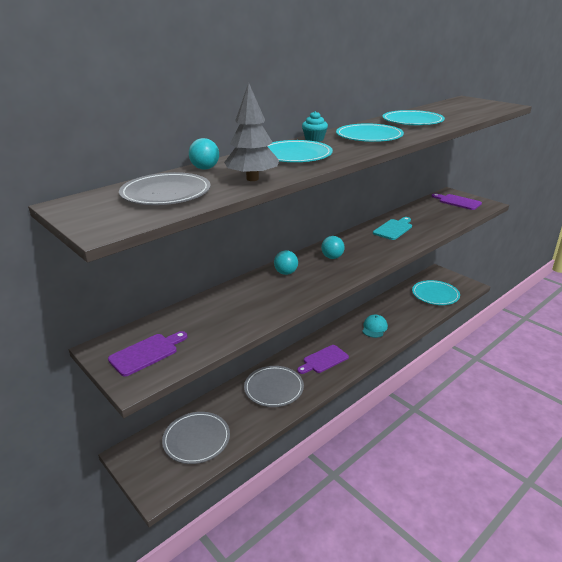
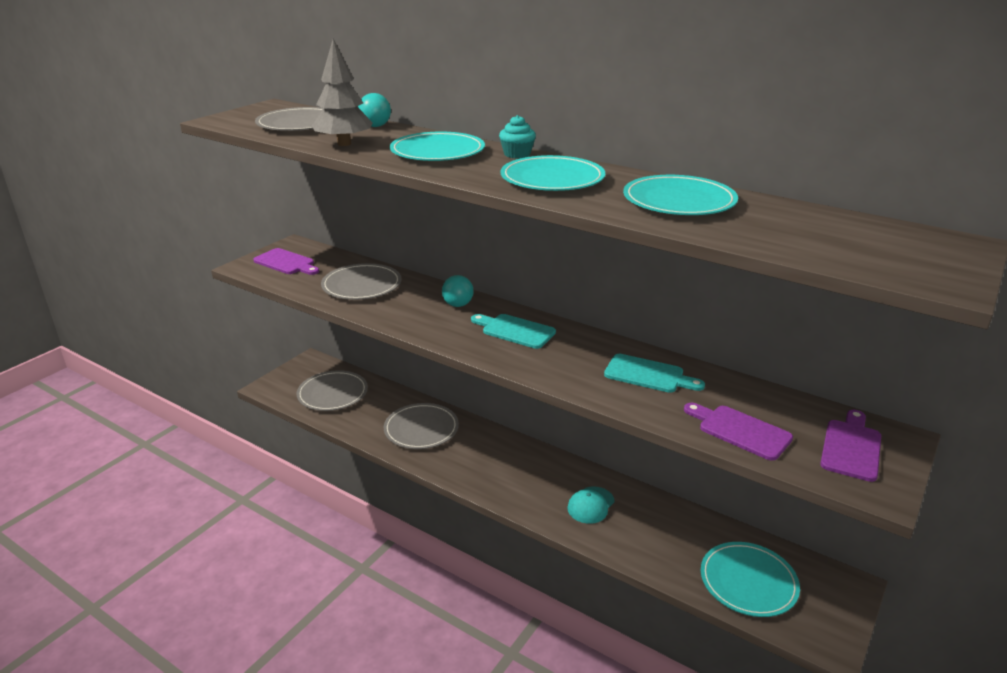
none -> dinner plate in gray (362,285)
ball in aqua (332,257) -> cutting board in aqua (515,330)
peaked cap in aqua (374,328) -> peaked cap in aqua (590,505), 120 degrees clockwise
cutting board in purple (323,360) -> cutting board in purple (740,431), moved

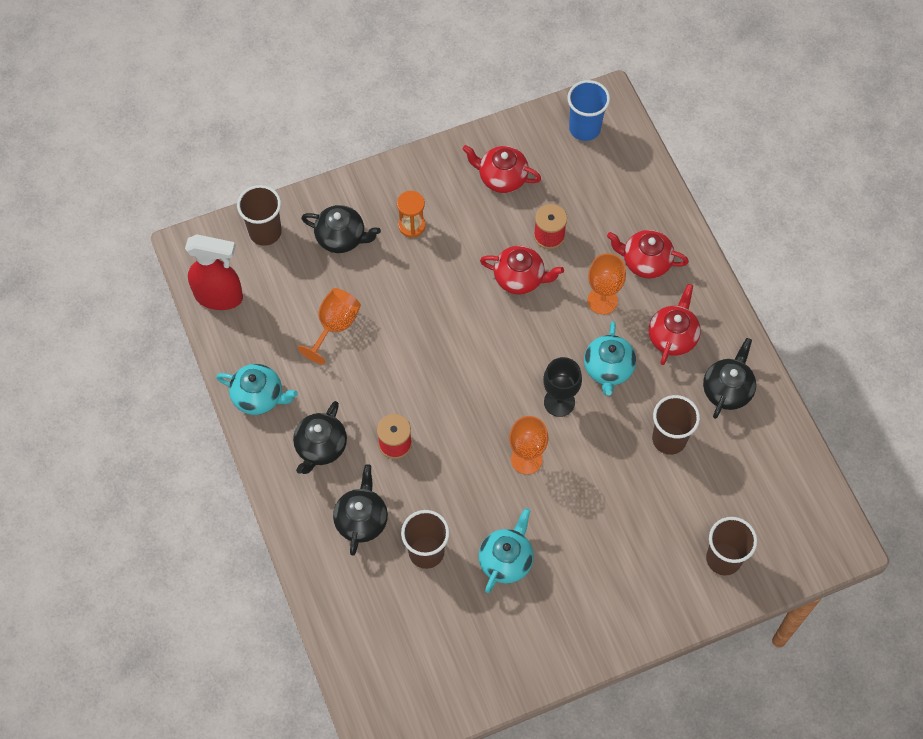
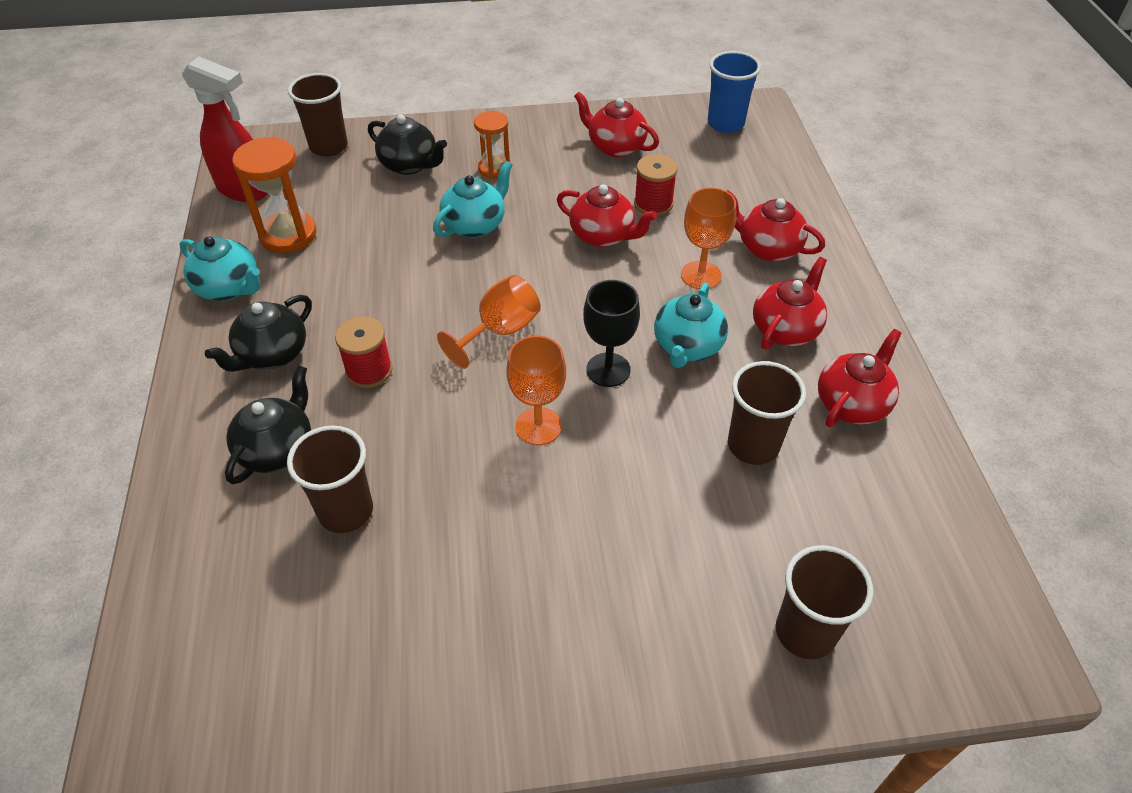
none -> sand timer in bright orange (288,235)
tea pot in aqua (506,560) -> tea pot in aqua (475,225), moved
chalice in bright orange (335,326) -> chalice in bright orange (500,331), moved
tea pot in ebony (727,390) -> tea pot in scarlet (852,403)

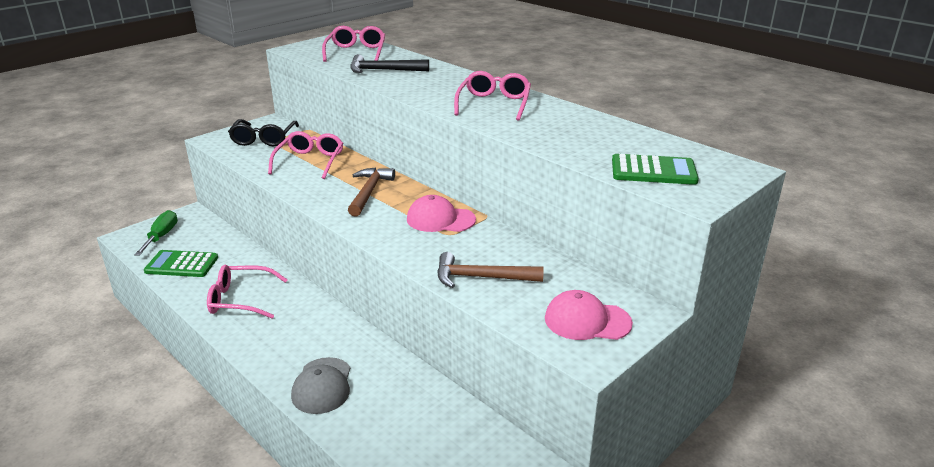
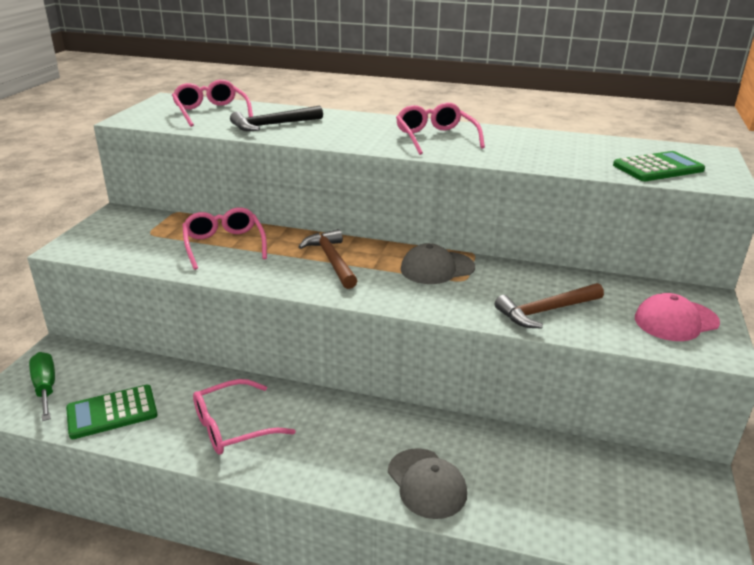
peaked cap in pink (440,219) -> peaked cap in gray (437,268)
spectacles in ebony (264,139) -> none

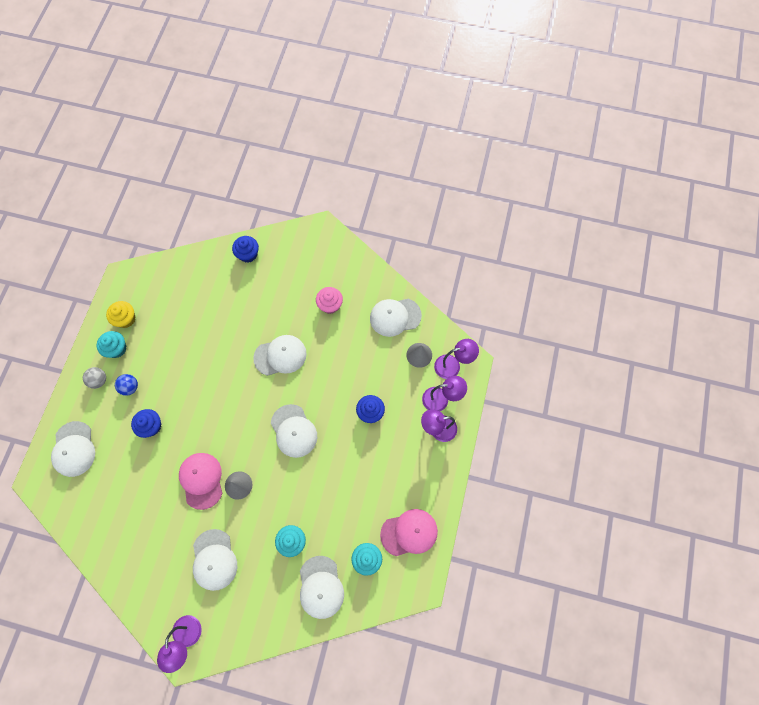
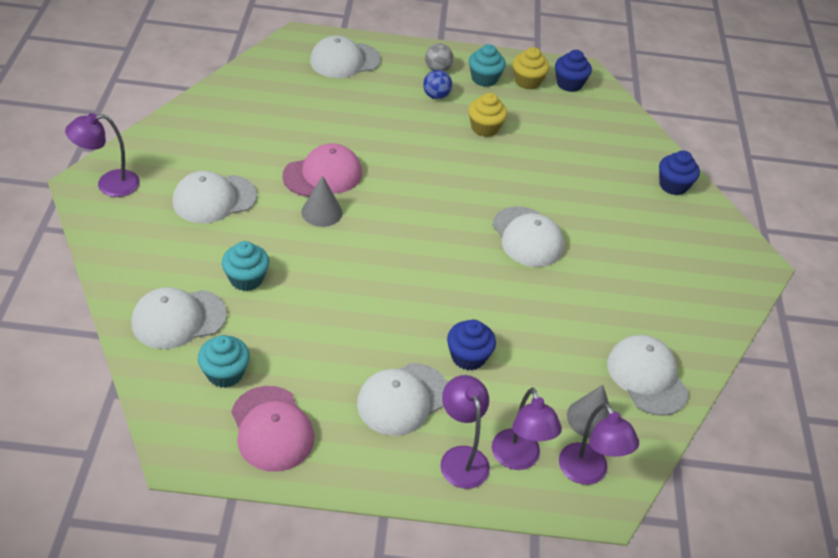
peaked cap in pure white (294,431) -> peaked cap in pure white (402,399), moved
none -> muffin in bright yellow (485,128)
muffin in blue (151,426) -> muffin in blue (569,84), moved
muffin in pink (330,305) -> none

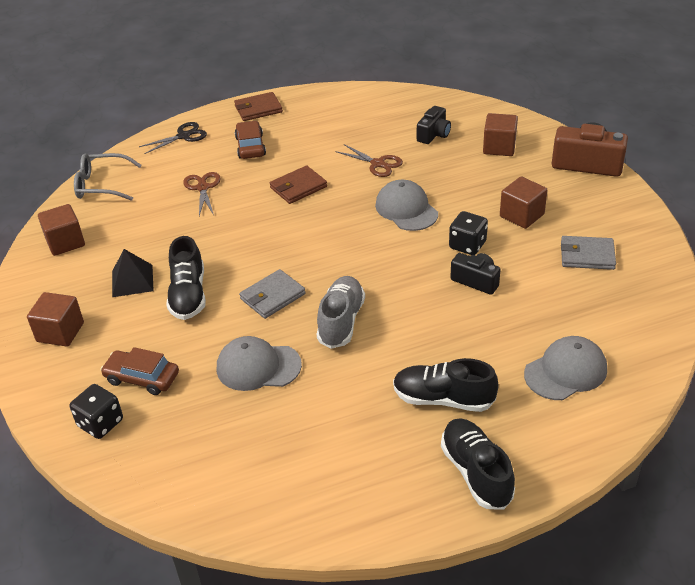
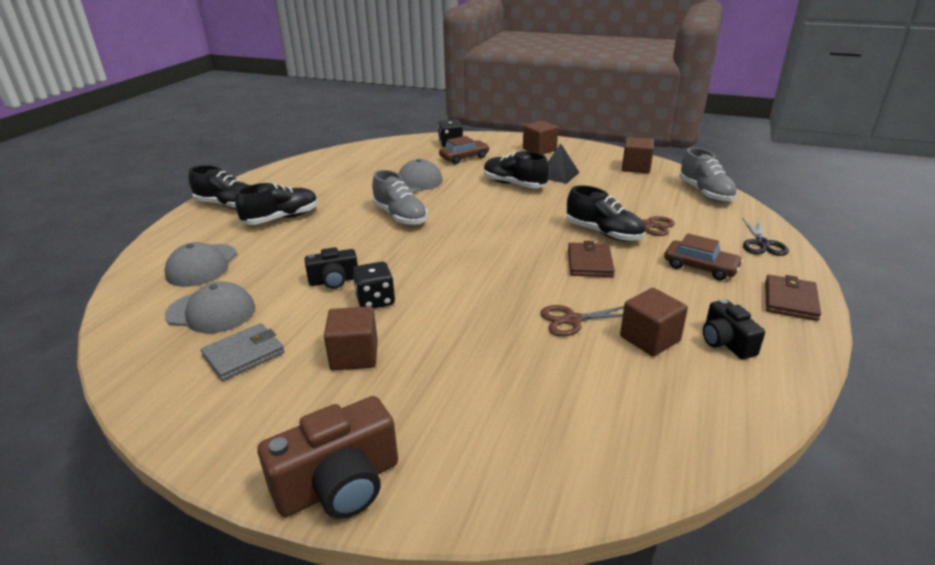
peaked cap in gray (406,209) -> peaked cap in gray (211,312), moved
none -> sneaker in ebony (603,233)
solid cube in brown (499,147) -> solid cube in brown (649,339), moved
spectacles in gray (102,185) -> sneaker in gray (705,193)
camera in ebony (434,134) -> camera in ebony (726,342), moved
billfold in gray (272,296) -> none

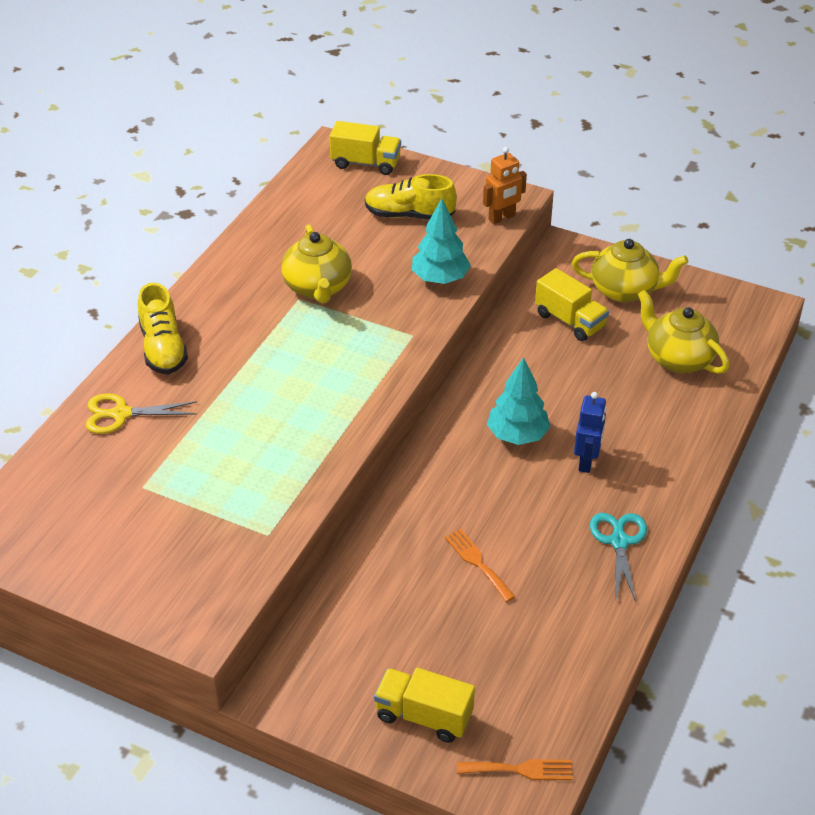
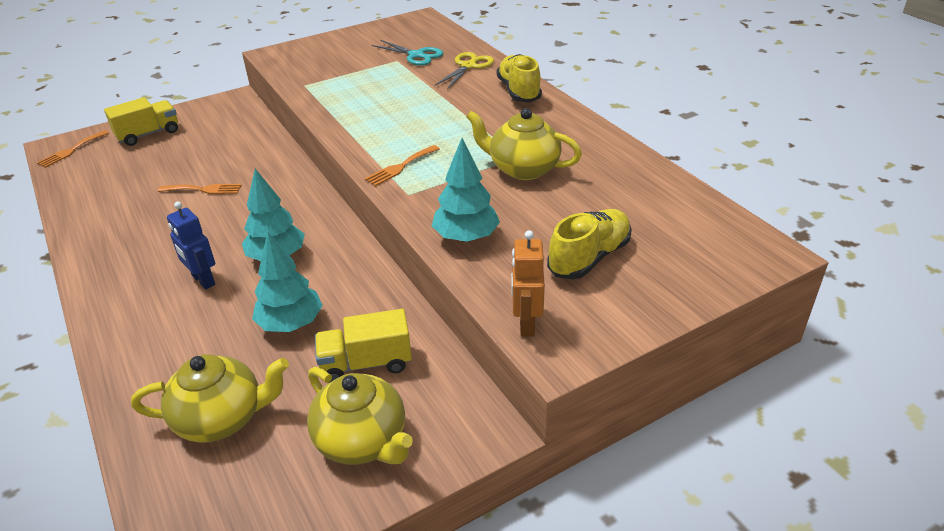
none -> toy tree in aqua (291,323)
tea pot in bright yellow (625,290) -> tea pot in bright yellow (363,441), 90 degrees counterclockwise
none -> table fork in bright orange (401,166)
scissors in aqua (619,541) -> scissors in aqua (416,55), moved
sneaker in bright yellow (163,348) -> sneaker in bright yellow (518,91), 60 degrees clockwise
toy truck in bright yellow (366,163) -> none

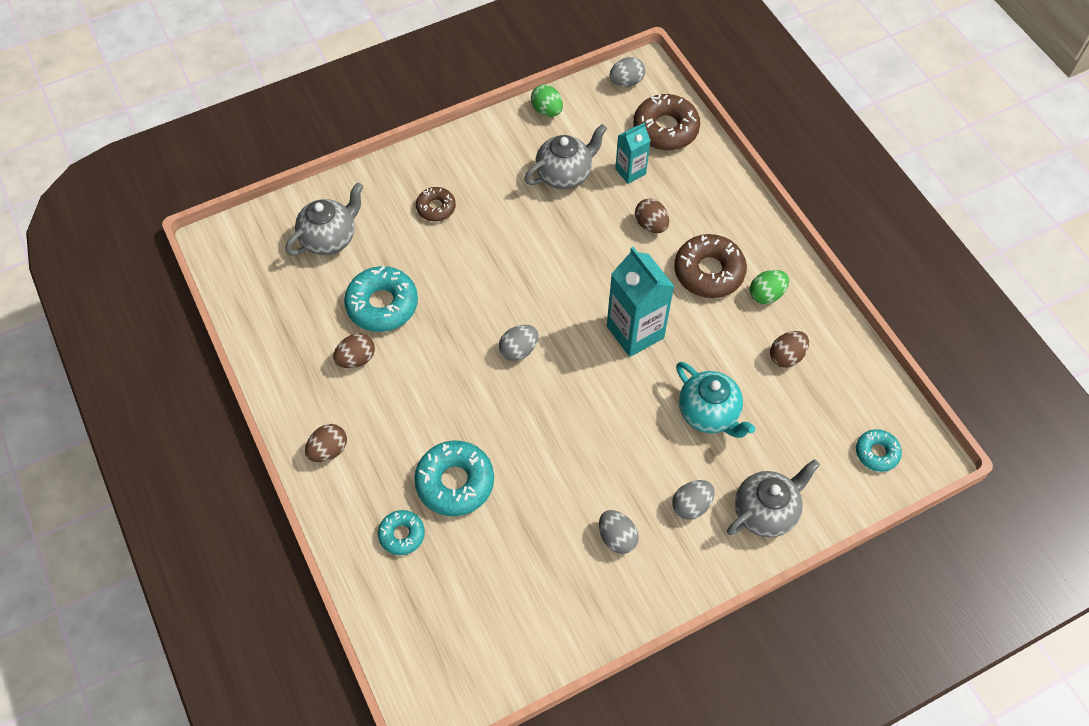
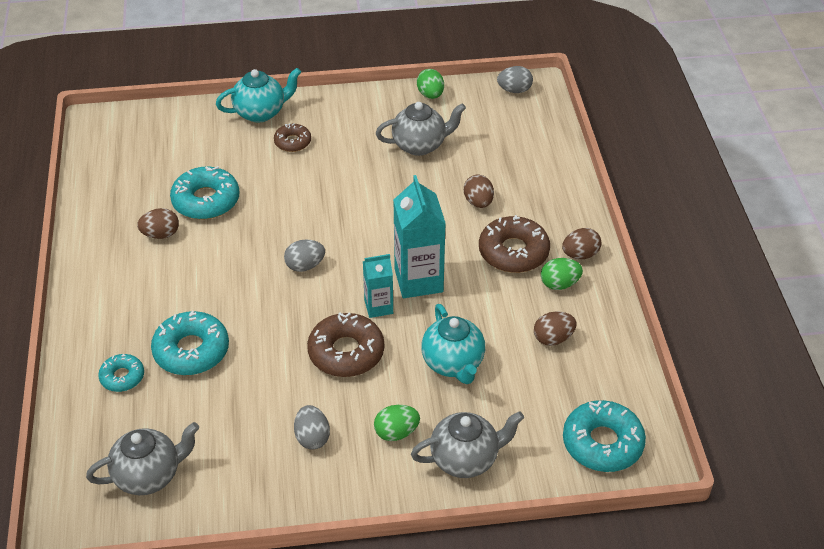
tea pot in gray (330,238) -> tea pot in gray (149,475), moved
none -> tea pot in aqua (261,112)
donut in brown (665,129) -> donut in brown (346,352), moved
carton in aqua (630,171) -> carton in aqua (378,307), moved
egg shape in gray (691,505) -> egg shape in emerald (396,432)
egg shape in brown (328,450) -> egg shape in brown (580,255), moved
donut in aqua (876,453) -> donut in aqua (602,443), x1.74

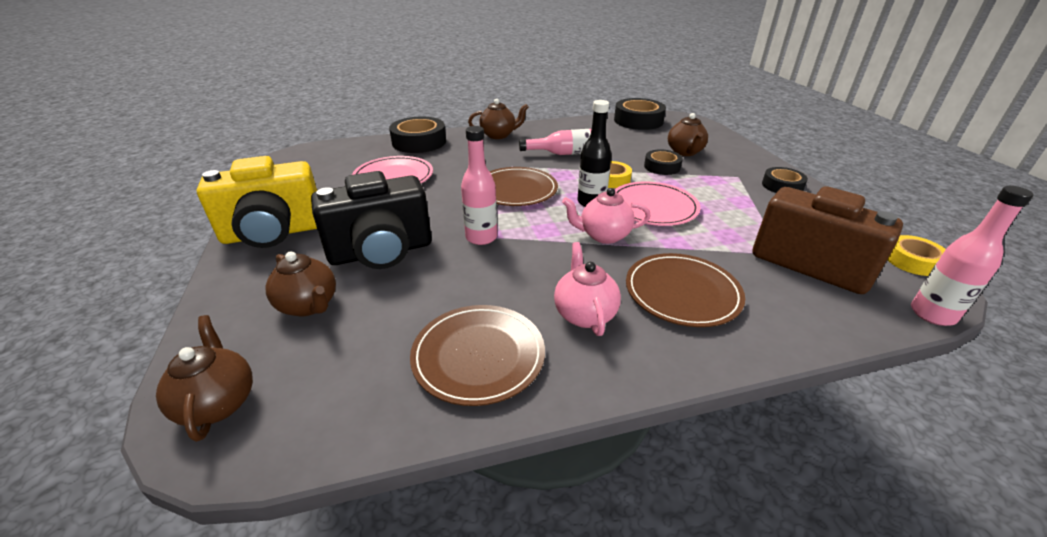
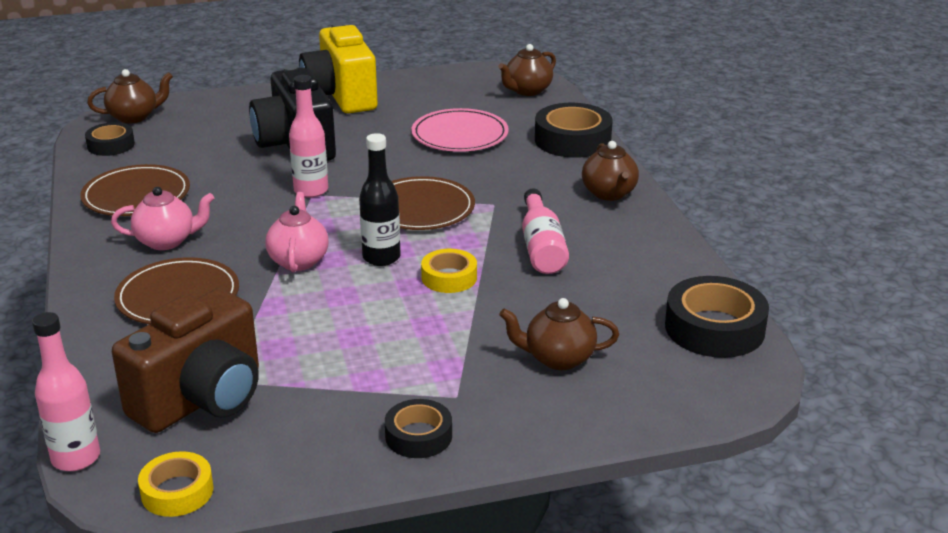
roll of tape in ebony (662,167) -> roll of tape in ebony (111,145), moved
tea pot in brown (309,305) -> tea pot in brown (527,91), moved
dinner plate in pink (653,207) -> none

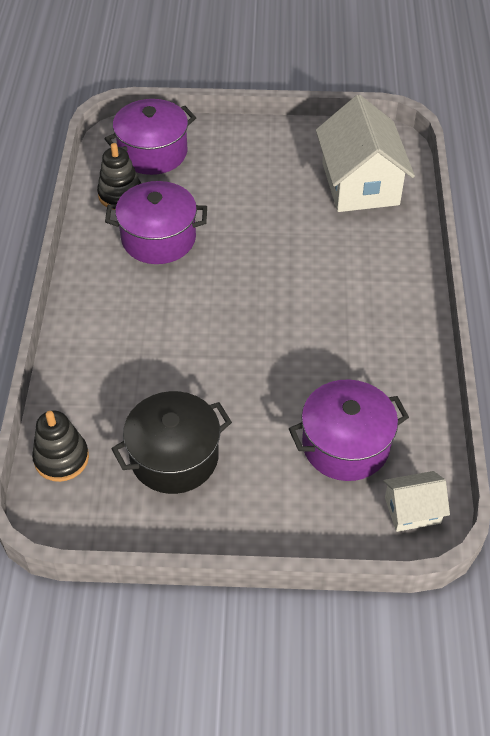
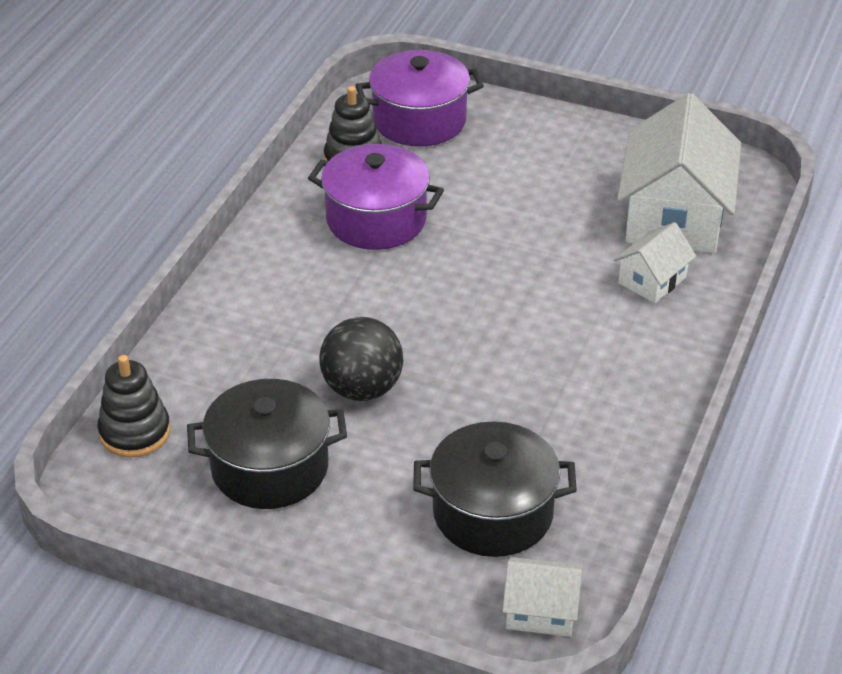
none -> ball in ebony (362,388)
stockpot in purple (345,445) -> stockpot in ebony (493,513)
none -> cottage in pure white (652,280)

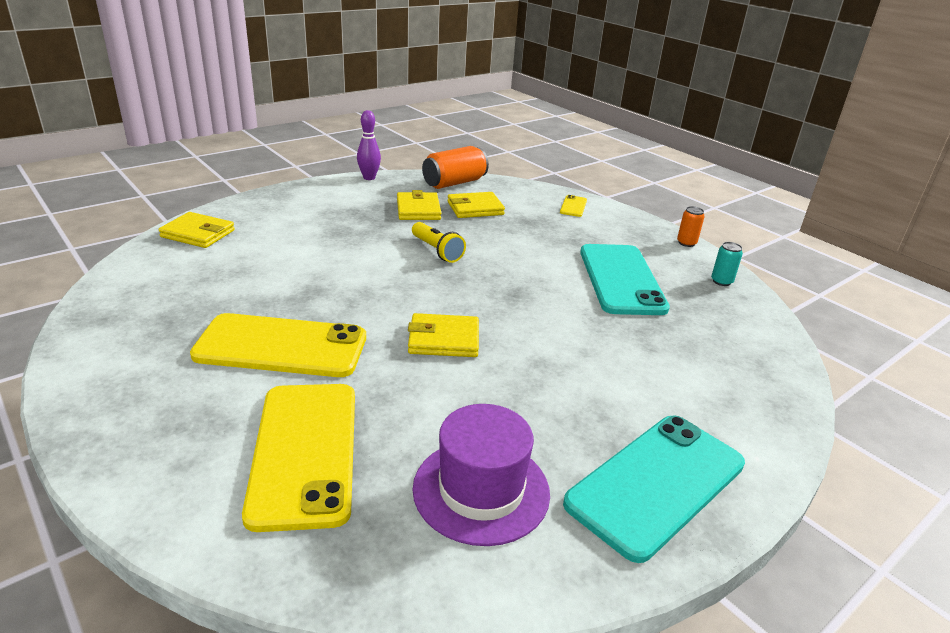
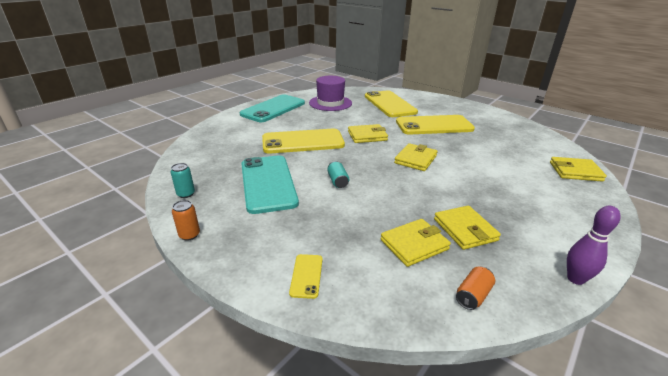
none -> phone in bright yellow (303,142)
none -> soda can in aqua (337,181)
none -> billfold in bright yellow (415,159)
soda can in bright orange (454,183) -> soda can in bright orange (473,295), x0.52
pocket torch in bright yellow (437,251) -> none

